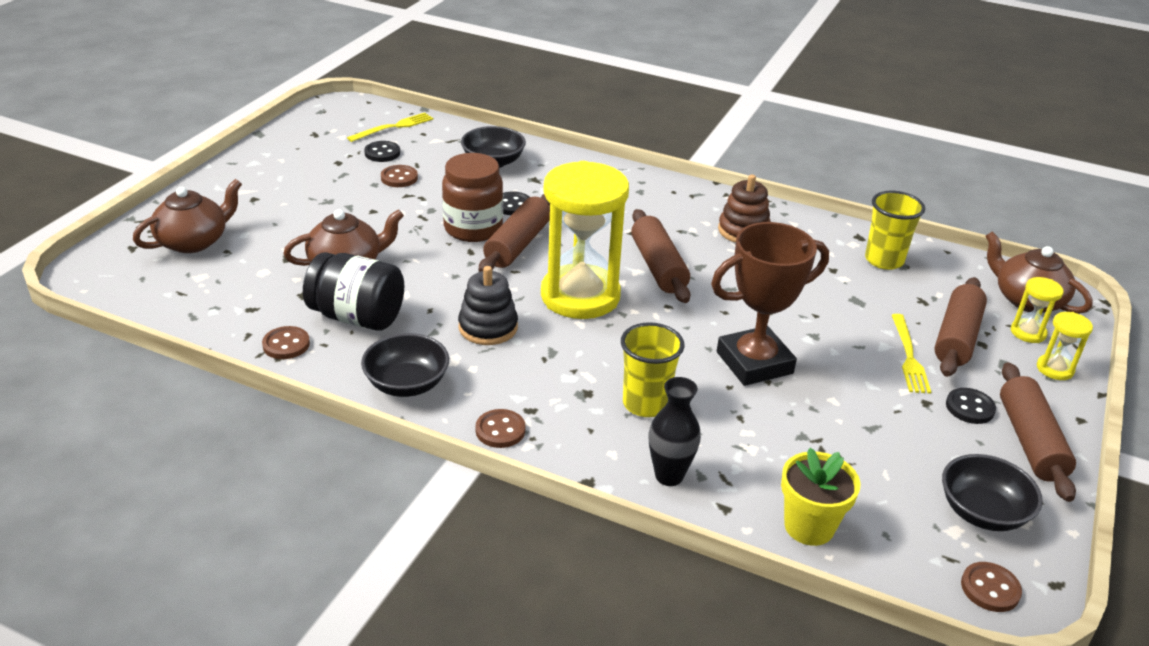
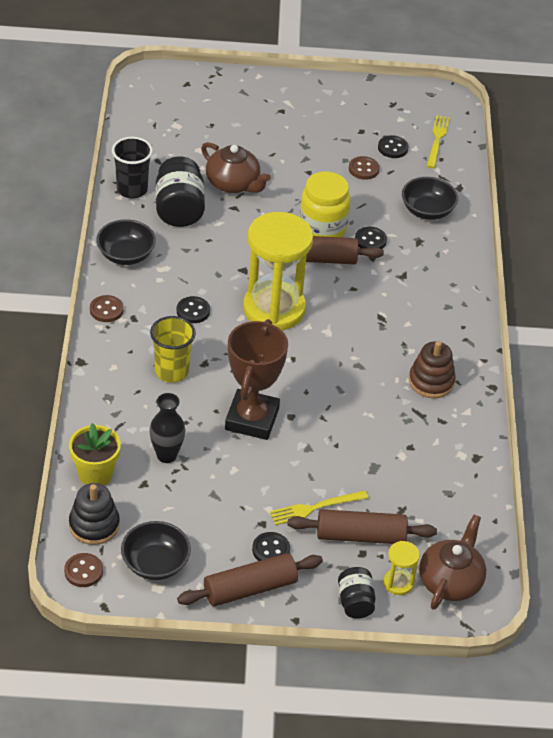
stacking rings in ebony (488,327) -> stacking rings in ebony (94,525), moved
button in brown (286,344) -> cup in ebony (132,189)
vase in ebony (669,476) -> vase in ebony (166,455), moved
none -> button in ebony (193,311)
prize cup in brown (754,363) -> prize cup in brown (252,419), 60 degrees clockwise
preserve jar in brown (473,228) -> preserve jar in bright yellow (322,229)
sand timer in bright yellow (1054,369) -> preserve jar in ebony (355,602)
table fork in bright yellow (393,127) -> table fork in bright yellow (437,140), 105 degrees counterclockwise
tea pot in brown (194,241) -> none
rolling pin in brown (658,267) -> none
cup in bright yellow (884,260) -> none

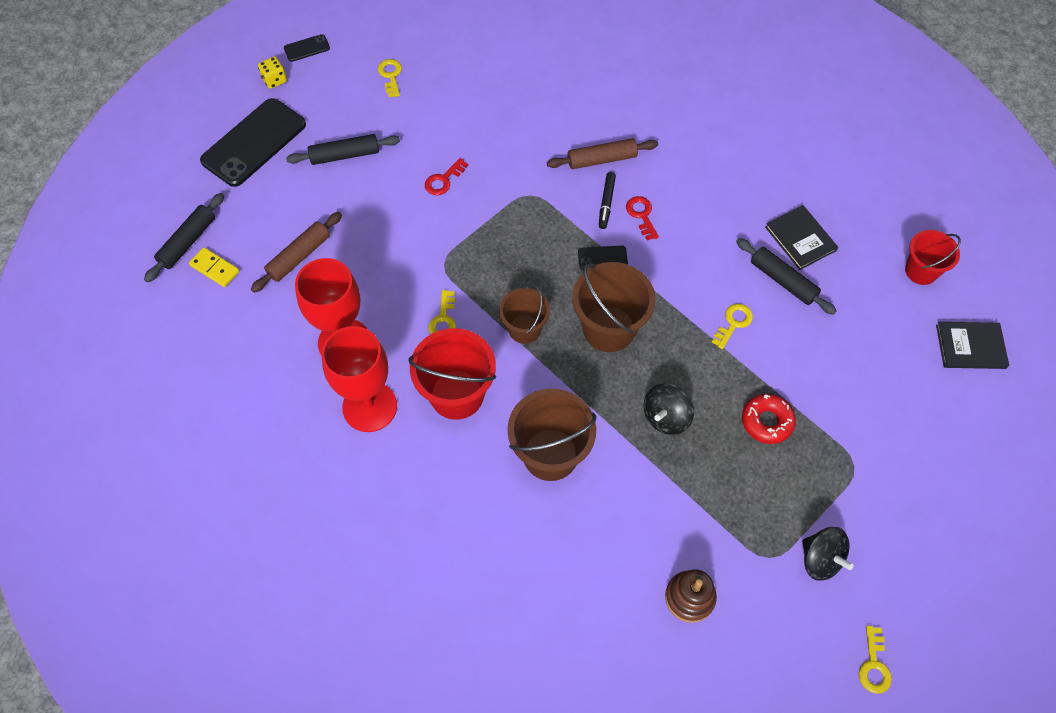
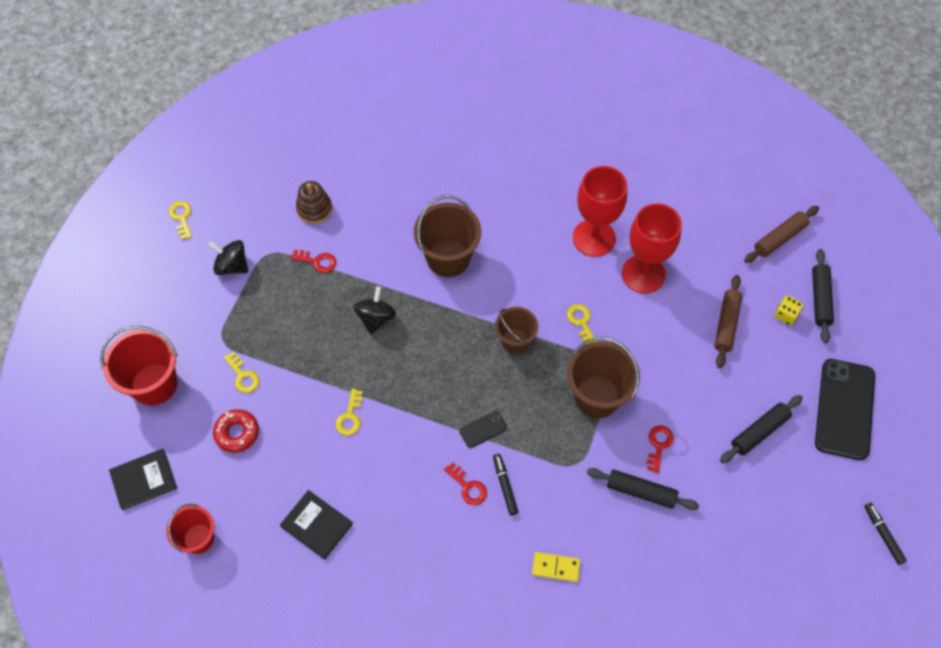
bucket in scarlet (457,394) -> bucket in scarlet (154,384), moved
donut in scarlet (767,421) -> donut in scarlet (237,433), moved
latchkey in bright yellow (390,76) -> latchkey in bright yellow (243,376), moved
none -> latchkey in scarlet (317,261)
domino in bright yellow (214,268) -> domino in bright yellow (556,567), moved
bucket in brown (609,329) -> bucket in brown (597,396), moved
rolling pin in ebony (783,281) -> rolling pin in ebony (641,491), moved
rolling pin in brown (601,159) -> rolling pin in brown (780,238), moved
dice in bright yellow (274,80) -> dice in bright yellow (785,315), moved
phone in ebony (307,48) -> felt pen in ebony (883,534)

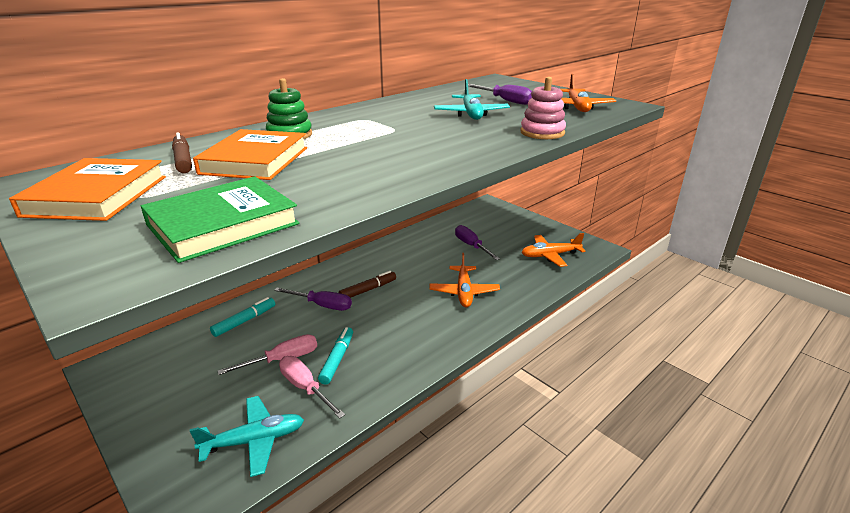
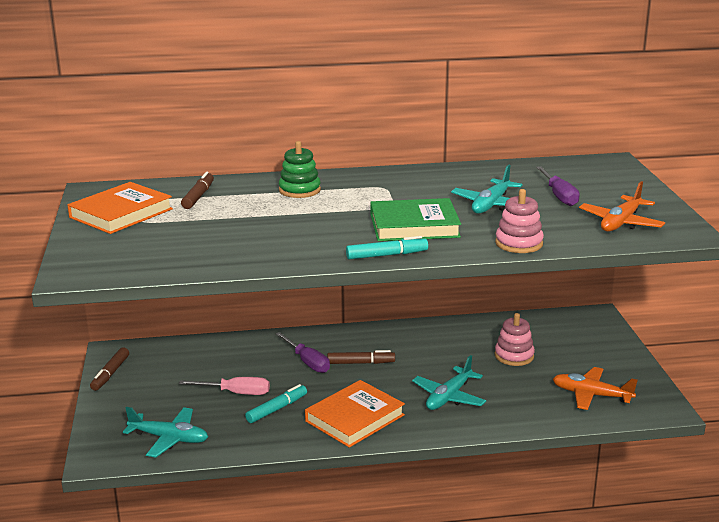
none -> felt pen in brown (110,374)
hardcover in bright orange (255,160) -> hardcover in bright orange (354,418), moved
felt pen in aqua (244,321) -> felt pen in aqua (387,255), moved
hardcover in emerald (223,224) -> hardcover in emerald (414,226), moved
aeroplane in bright orange (464,292) -> aeroplane in aqua (449,397)
screwdriver in purple (471,246) -> stacking rings in pink (514,356)
screwdriver in pink (305,388) -> none

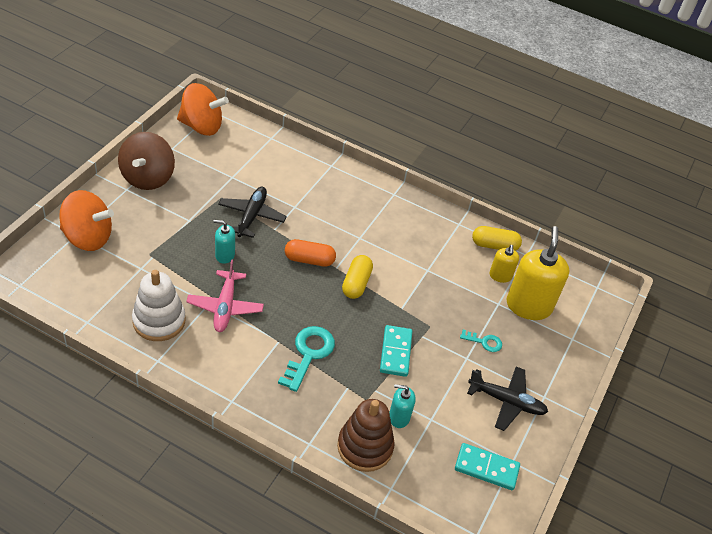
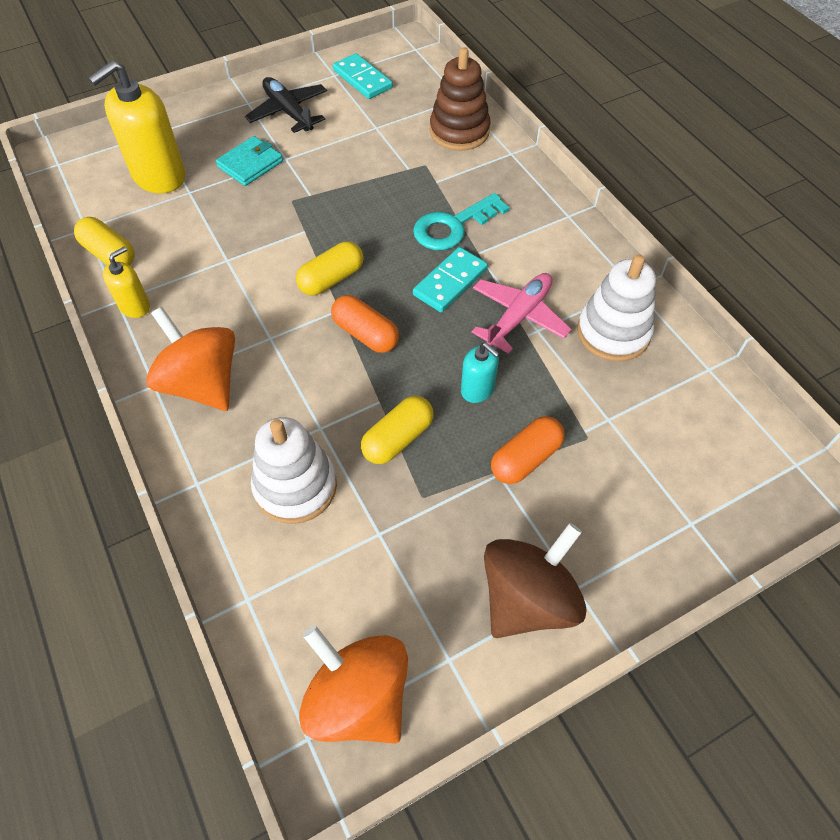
soap dispenser in bright yellow (500,276) -> soap dispenser in bright yellow (135,306), moved
spinning top in bright orange (88,238) -> spinning top in bright orange (202,383), moved
latchkey in aqua (484,342) -> billfold in aqua (250,164)
none -> stacking rings in pure white (295,486)
aeroplane in ebony (251,216) -> pill in bright yellow (398,438)
domino in aqua (396,352) -> domino in aqua (450,282), moved
none -> pill in bright orange (525,459)
soap dispenser in aqua (399,417) -> none

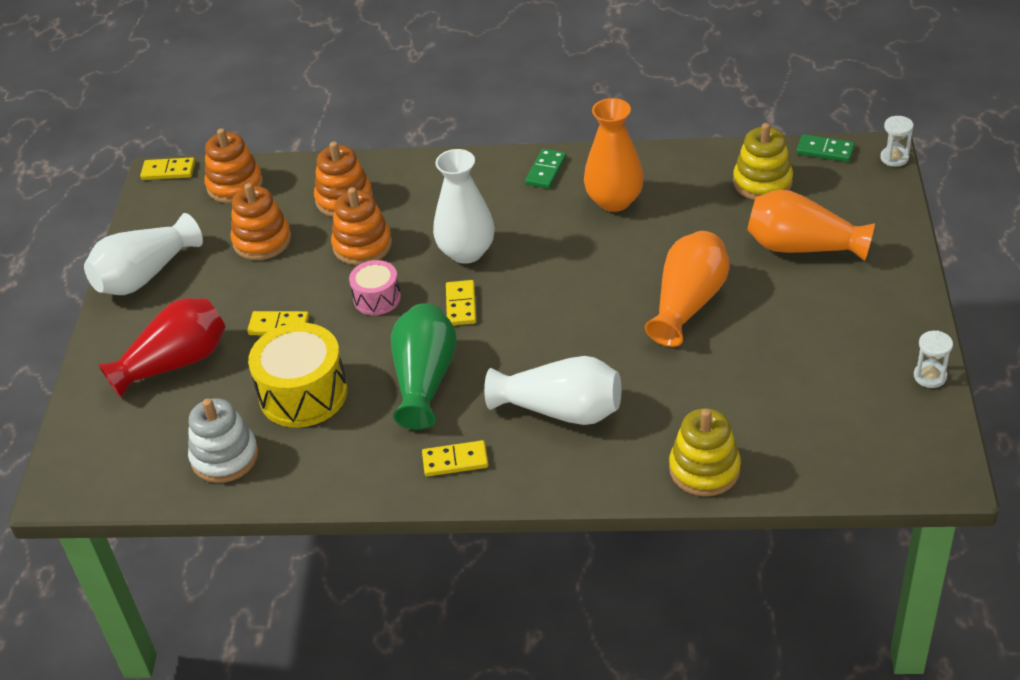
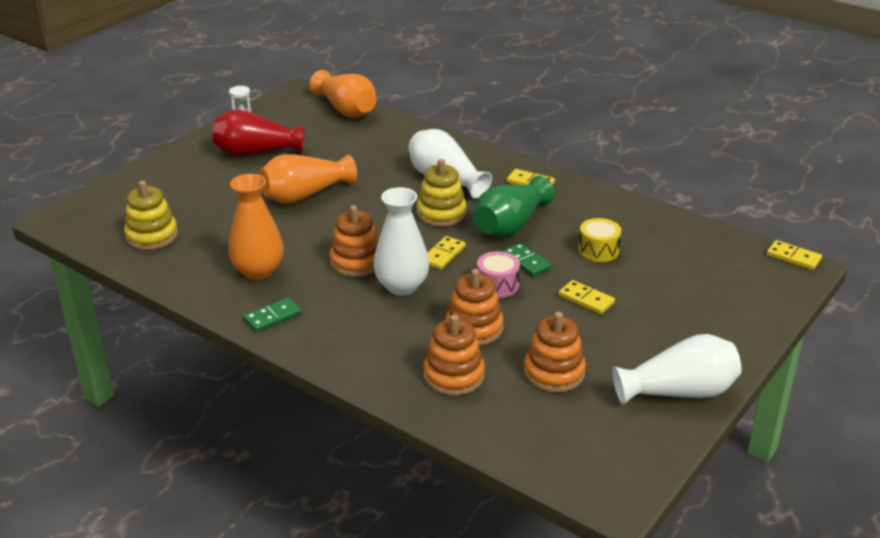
vase in scarlet (175,363) -> vase in scarlet (256,152), moved
vase in bright orange (802,247) -> vase in bright orange (346,109), moved
stacking rings in bright orange (235,185) -> stacking rings in bright orange (356,262), moved
stacking rings in bright yellow (704,469) -> stacking rings in bright yellow (441,213), moved
domino in emerald (825,150) -> domino in emerald (526,262), moved
snare drum in bright yellow (303,394) -> snare drum in bright yellow (598,250), x0.57
domino in bright yellow (168,171) -> domino in bright yellow (793,257), moved
stacking rings in pure white (225,457) -> none
sand timer in pure white (894,158) -> none

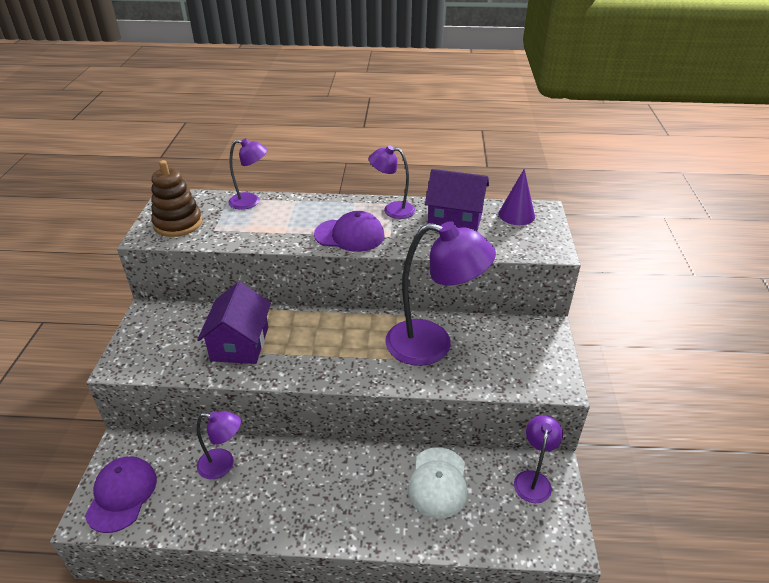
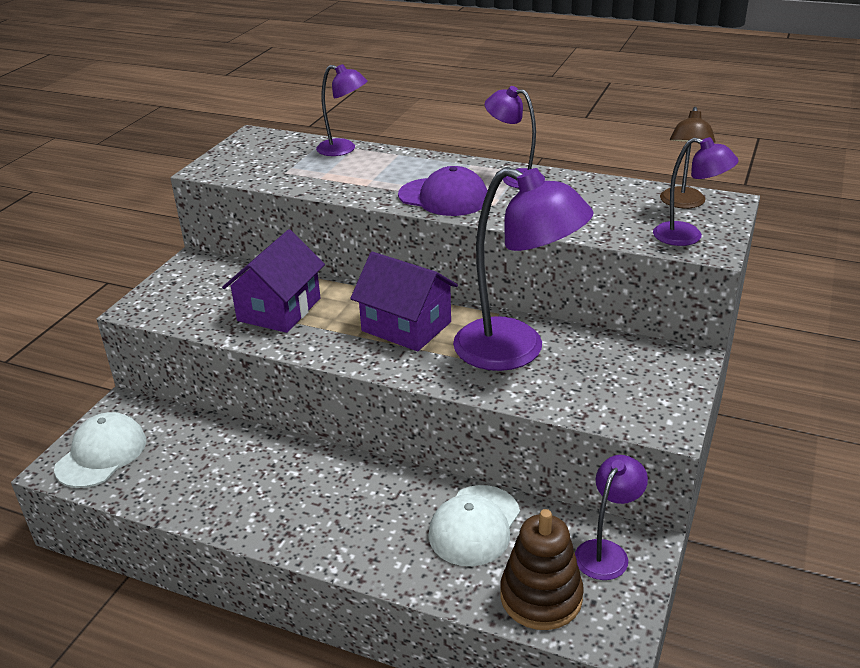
peaked cap in purple (122,495) -> peaked cap in pure white (101,454)
cottage in purple (455,219) -> cottage in purple (406,326), moved
stacking rings in brown (178,223) -> stacking rings in brown (541,597), moved
lamp in purple (223,465) -> lamp in purple (688,236), moved
cone in purple (516,215) -> lamp in brown (682,203)

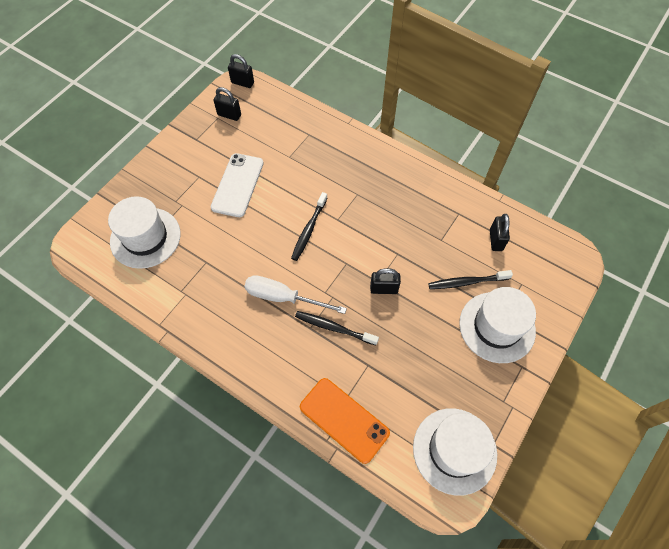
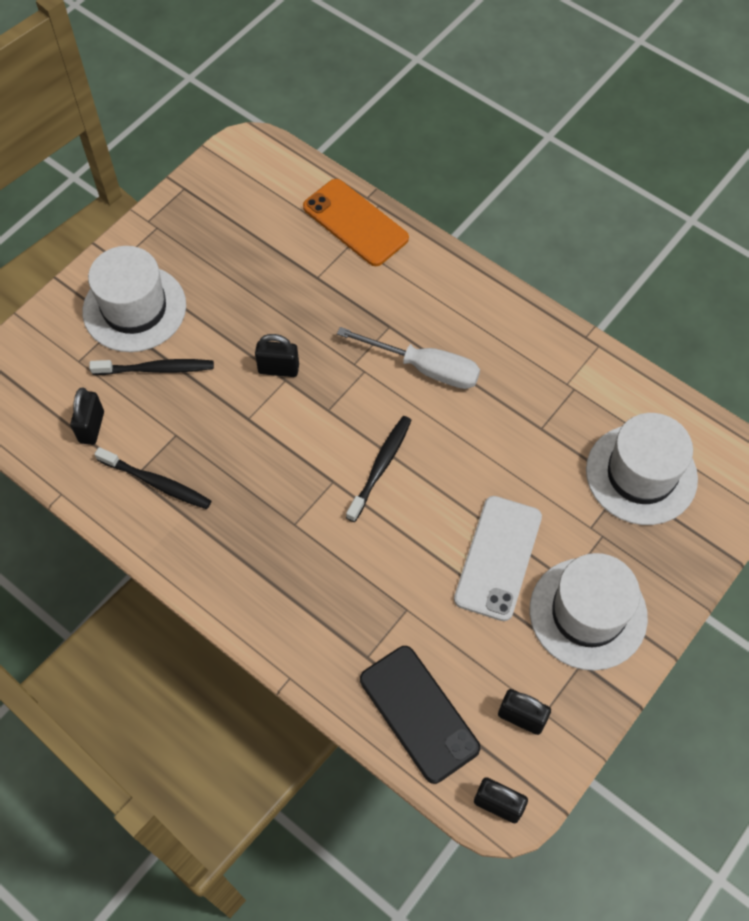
tooth brush in ebony (334,328) -> tooth brush in ebony (157,483), moved
none -> phone in ebony (419,713)
tall hat in pure white (454,450) -> tall hat in pure white (588,613), moved

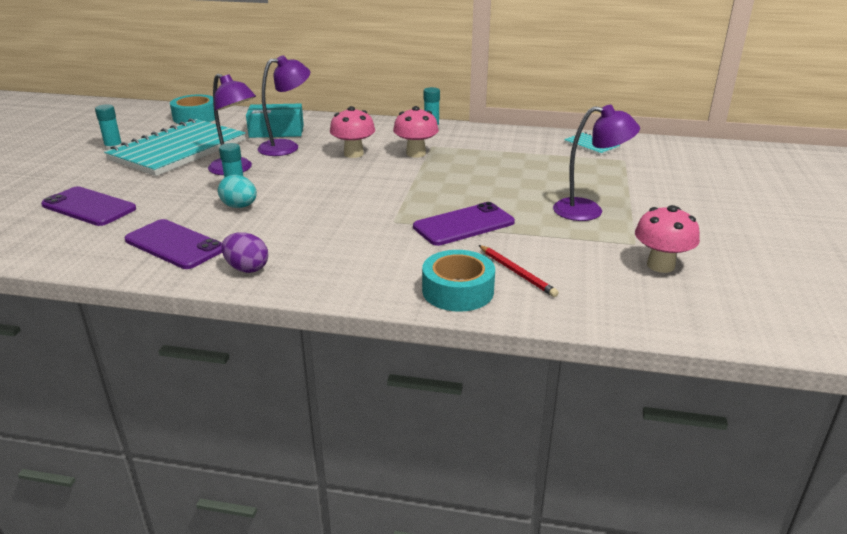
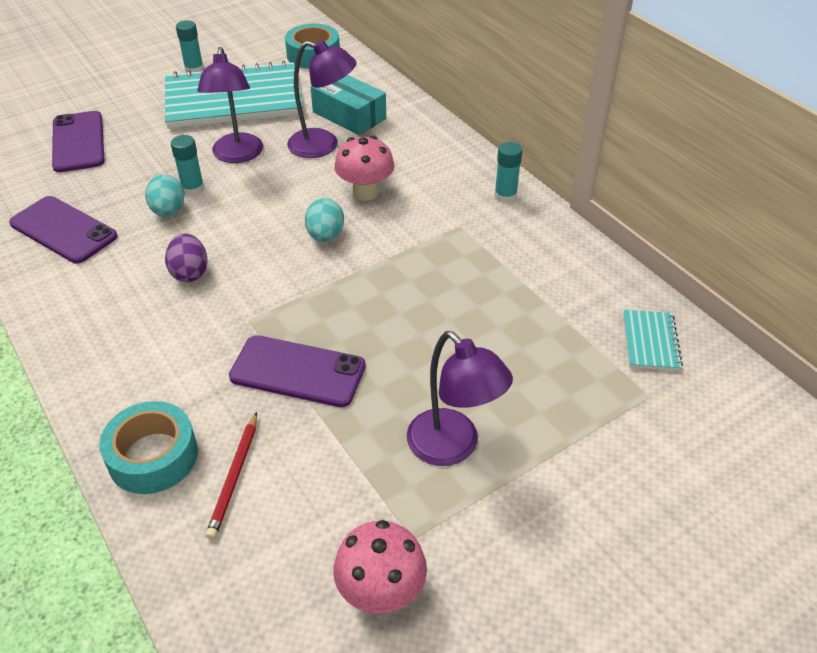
phone in purple (174,245) -> phone in purple (63,230), 45 degrees counterclockwise
egg shape in purple (247,268) -> egg shape in purple (190,272), moved
none -> egg shape in aqua (325,236)
fungus in pink (416,153) -> none

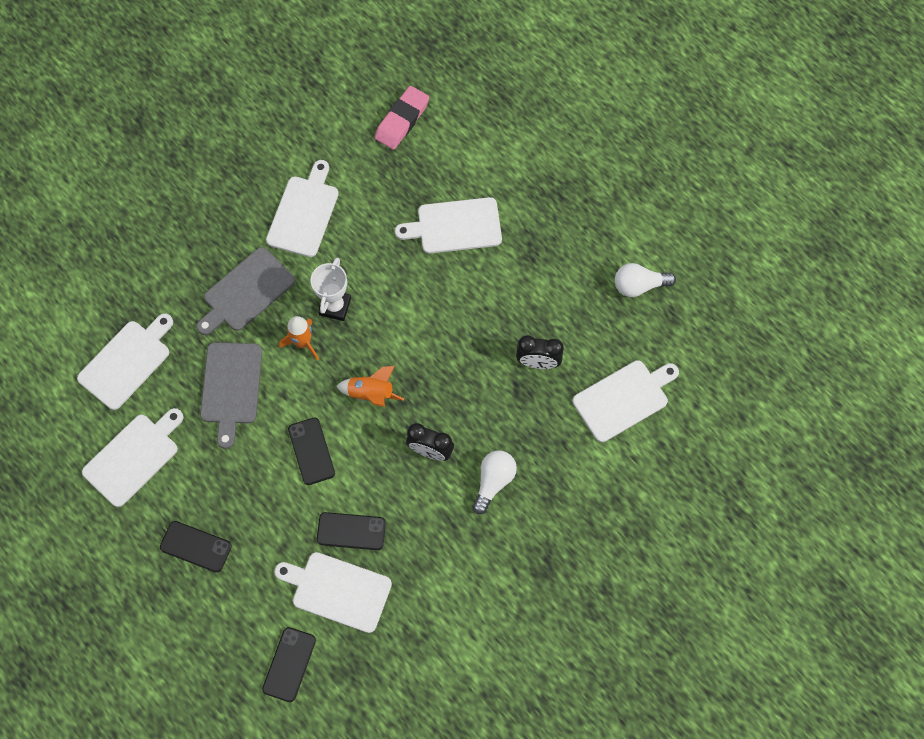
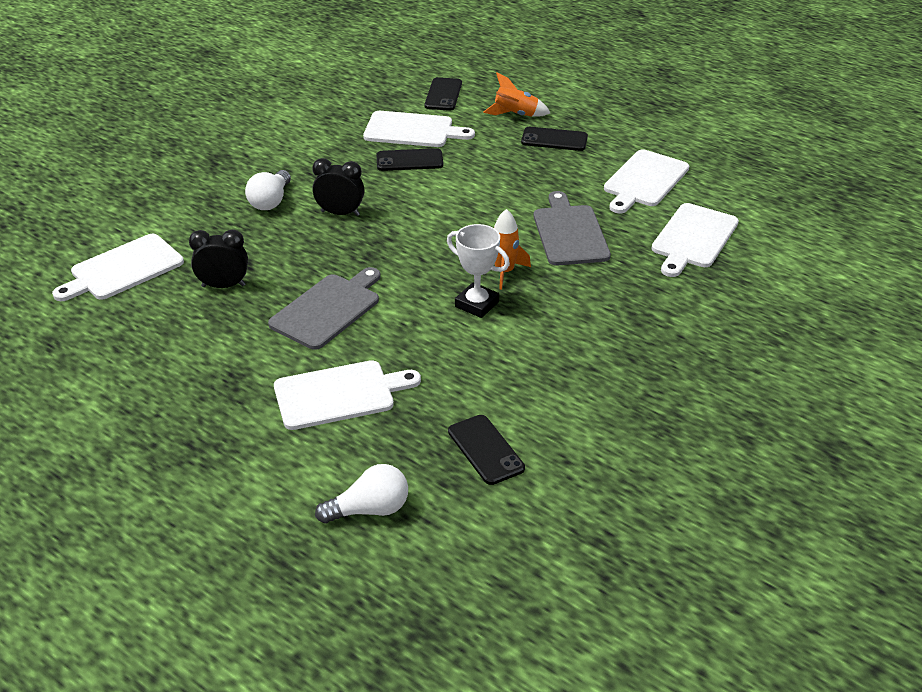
cutting board in gray (246,292) -> cutting board in gray (328,309), moved
light bulb in pure white (639,285) -> light bulb in pure white (369,510), moved
prize cup in pure white (335,306) -> prize cup in pure white (477,304), 60 degrees counterclockwise
phone in ebony (311,451) -> phone in ebony (485,450), moved
spaceship in bright orange (371,393) -> spaceship in bright orange (515,115), moved
cutting board in pure white (304,213) -> none
gum eraser in pink (402,120) -> none

